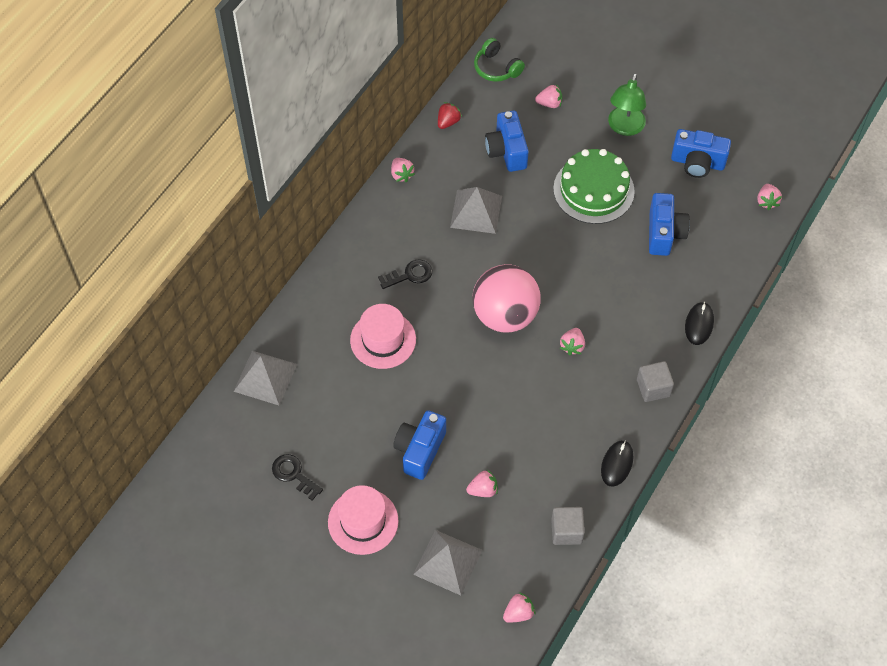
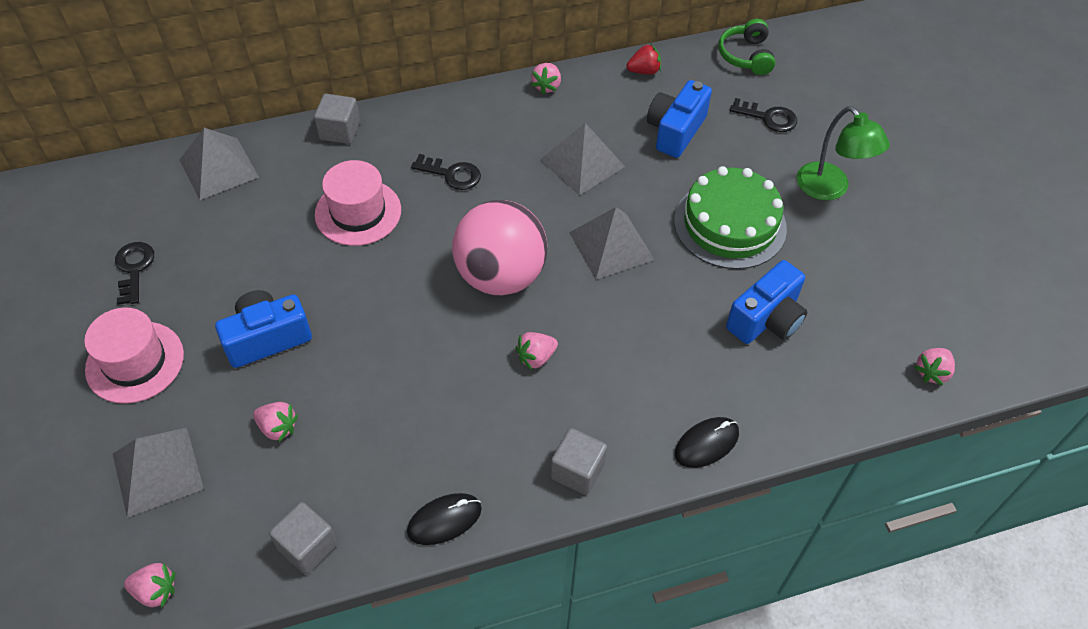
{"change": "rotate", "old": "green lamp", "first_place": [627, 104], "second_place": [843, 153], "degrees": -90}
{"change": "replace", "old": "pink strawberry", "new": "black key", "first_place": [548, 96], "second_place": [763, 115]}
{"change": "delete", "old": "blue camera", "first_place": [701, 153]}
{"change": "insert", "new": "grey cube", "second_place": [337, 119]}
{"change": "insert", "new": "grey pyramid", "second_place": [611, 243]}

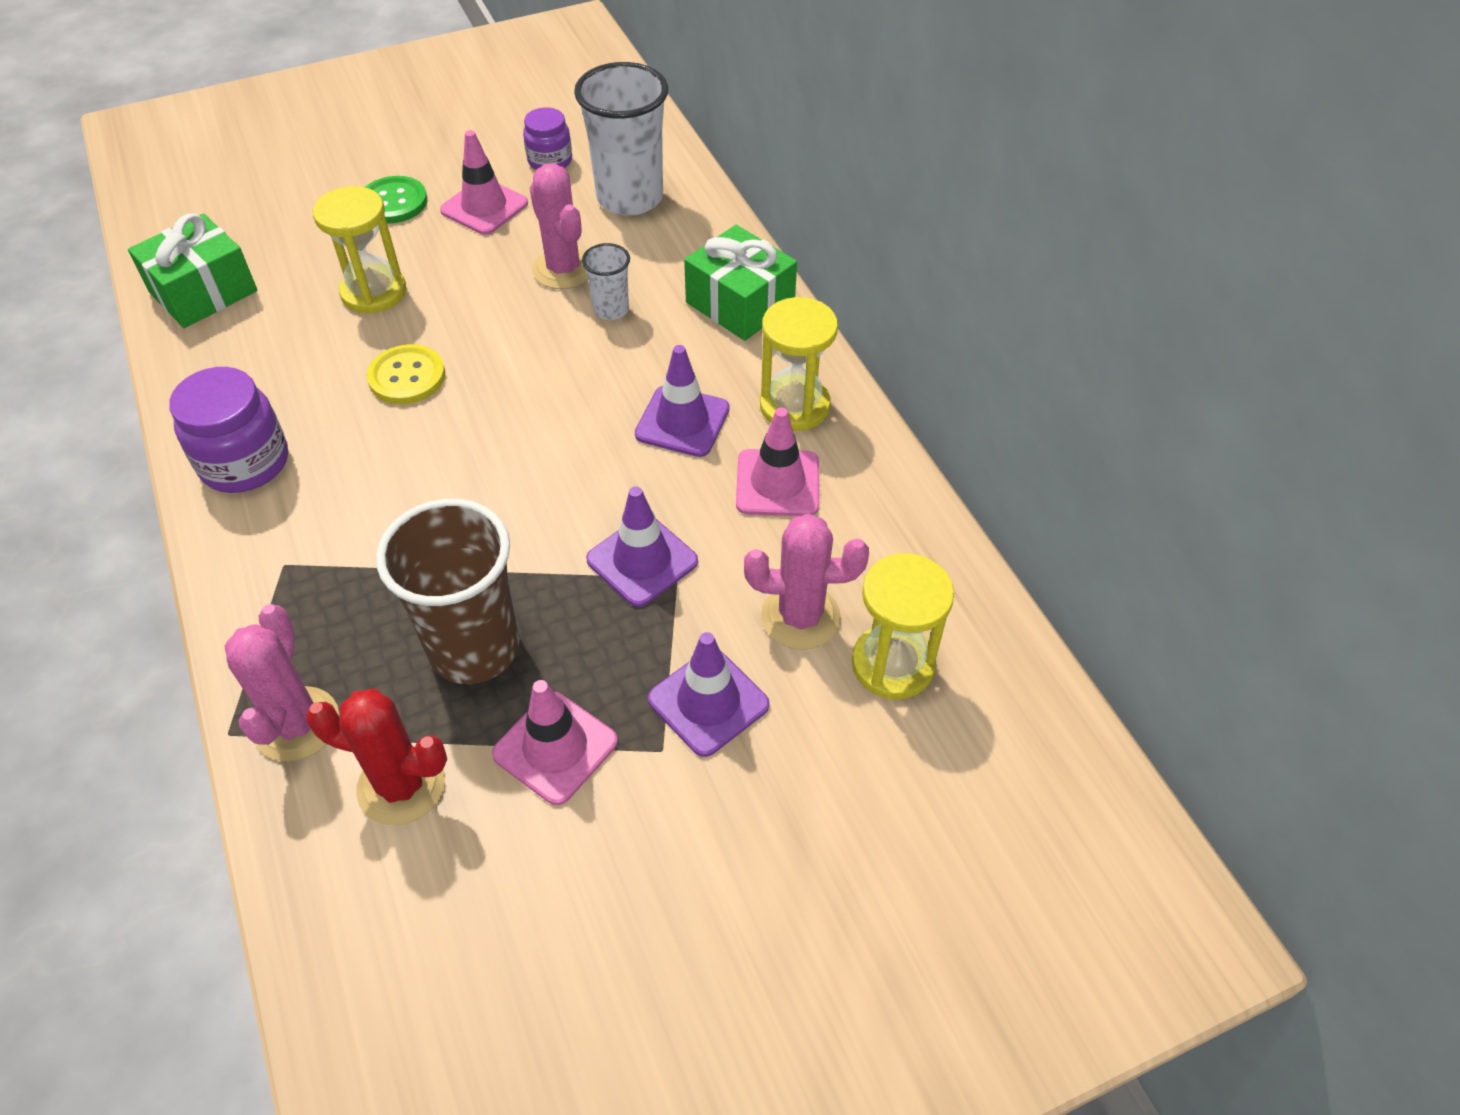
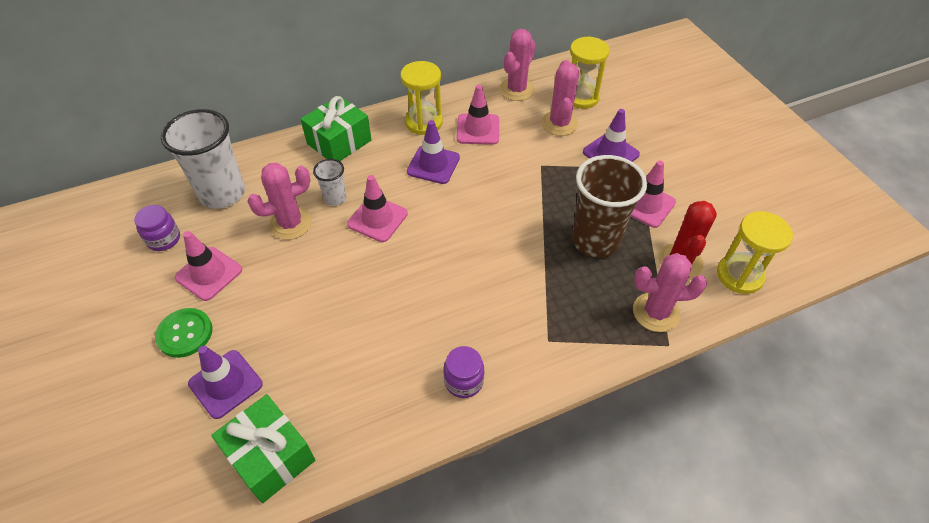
{"change": "move", "old": "yellow hourglass", "first_place": [359, 250], "second_place": [755, 252]}
{"change": "delete", "old": "yellow button", "first_place": [406, 374]}
{"change": "resize", "old": "purple jar", "first_place": [228, 430], "second_place": [463, 372], "factor": 0.63}
{"change": "move", "old": "purple traffic cone", "first_place": [642, 546], "second_place": [225, 382]}
{"change": "insert", "new": "pink cactus", "second_place": [517, 65]}
{"change": "insert", "new": "pink traffic cone", "second_place": [377, 208]}

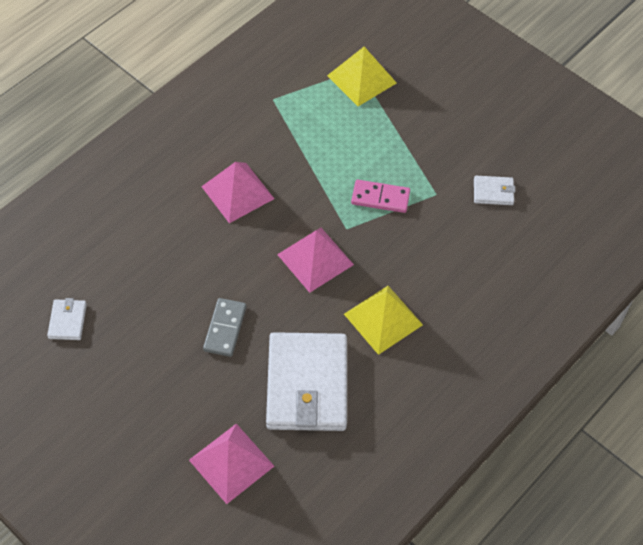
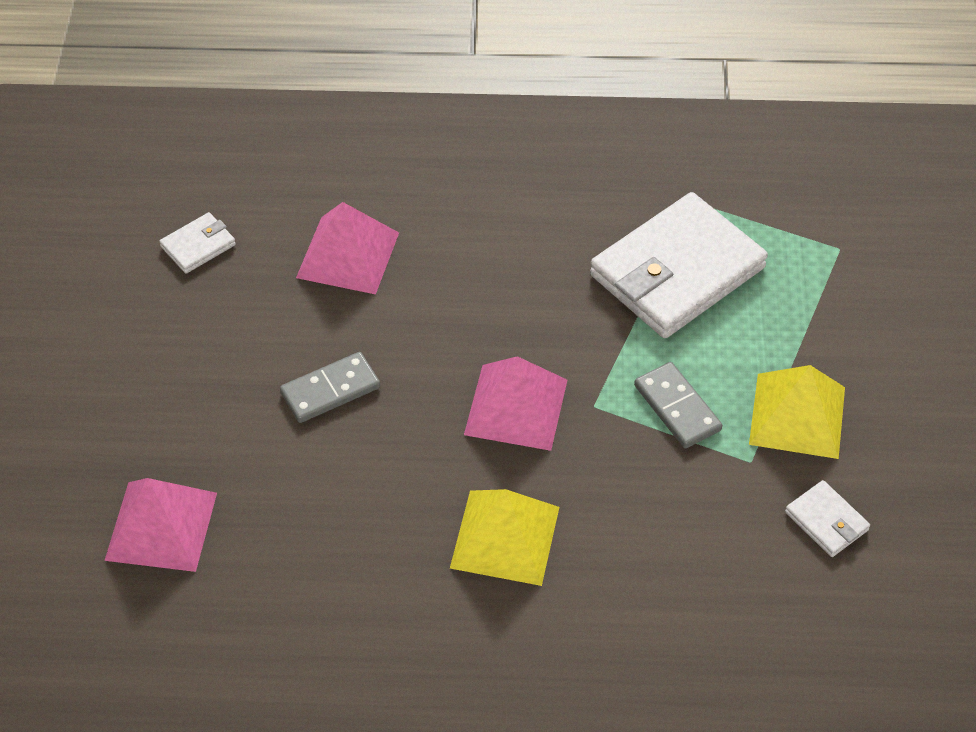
{"change": "move", "old": "yellow pyramid", "first_place": [362, 76], "second_place": [797, 412]}
{"change": "move", "old": "pink pyramid", "first_place": [237, 192], "second_place": [347, 248]}
{"change": "recolor", "old": "pink domino", "new": "grey domino", "first_place": [380, 196], "second_place": [678, 405]}
{"change": "move", "old": "white wallet", "first_place": [306, 381], "second_place": [679, 265]}

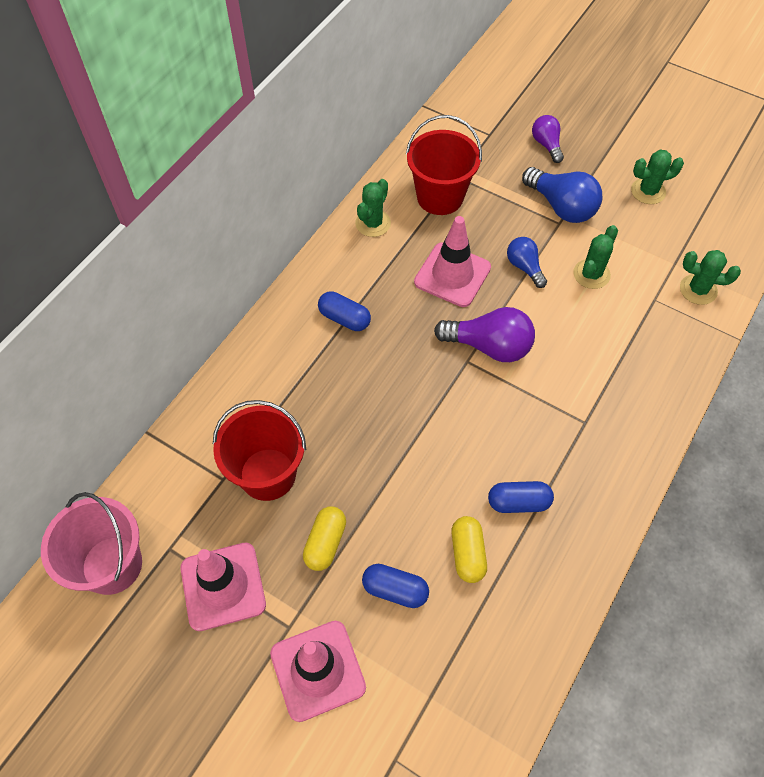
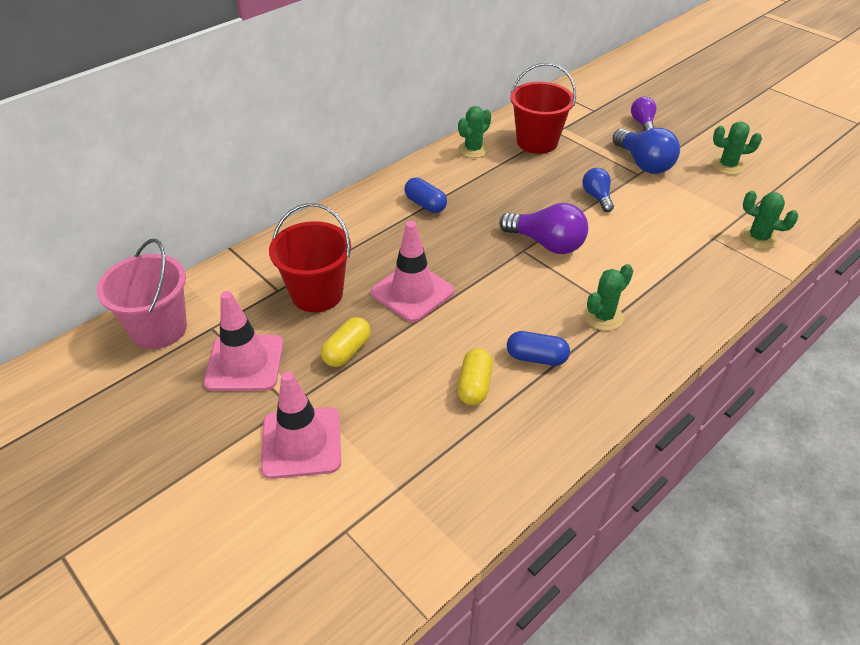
{"change": "move", "old": "pink traffic cone", "first_place": [452, 261], "second_place": [412, 271]}
{"change": "move", "old": "green cactus", "first_place": [595, 257], "second_place": [608, 297]}
{"change": "delete", "old": "blue capsule", "first_place": [395, 586]}

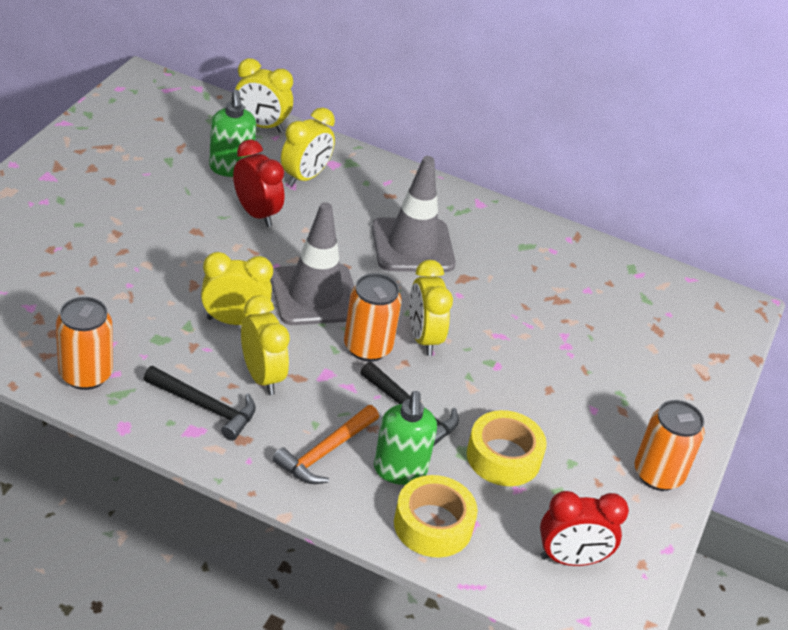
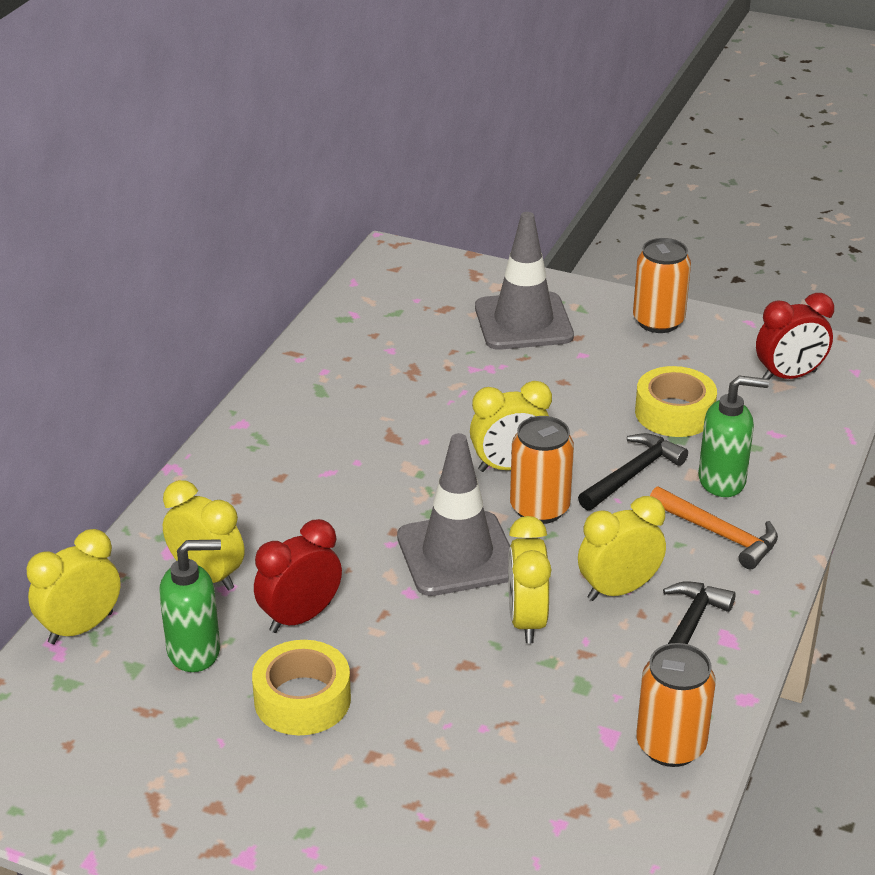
{"change": "rotate", "old": "yellow clock", "first_place": [264, 95], "second_place": [74, 586], "degrees": -150}
{"change": "move", "old": "grey traffic cone", "first_place": [414, 214], "second_place": [524, 281]}
{"change": "move", "old": "yellow tape", "first_place": [436, 516], "second_place": [301, 687]}
{"change": "rotate", "old": "red clock", "first_place": [584, 528], "second_place": [795, 336], "degrees": 75}

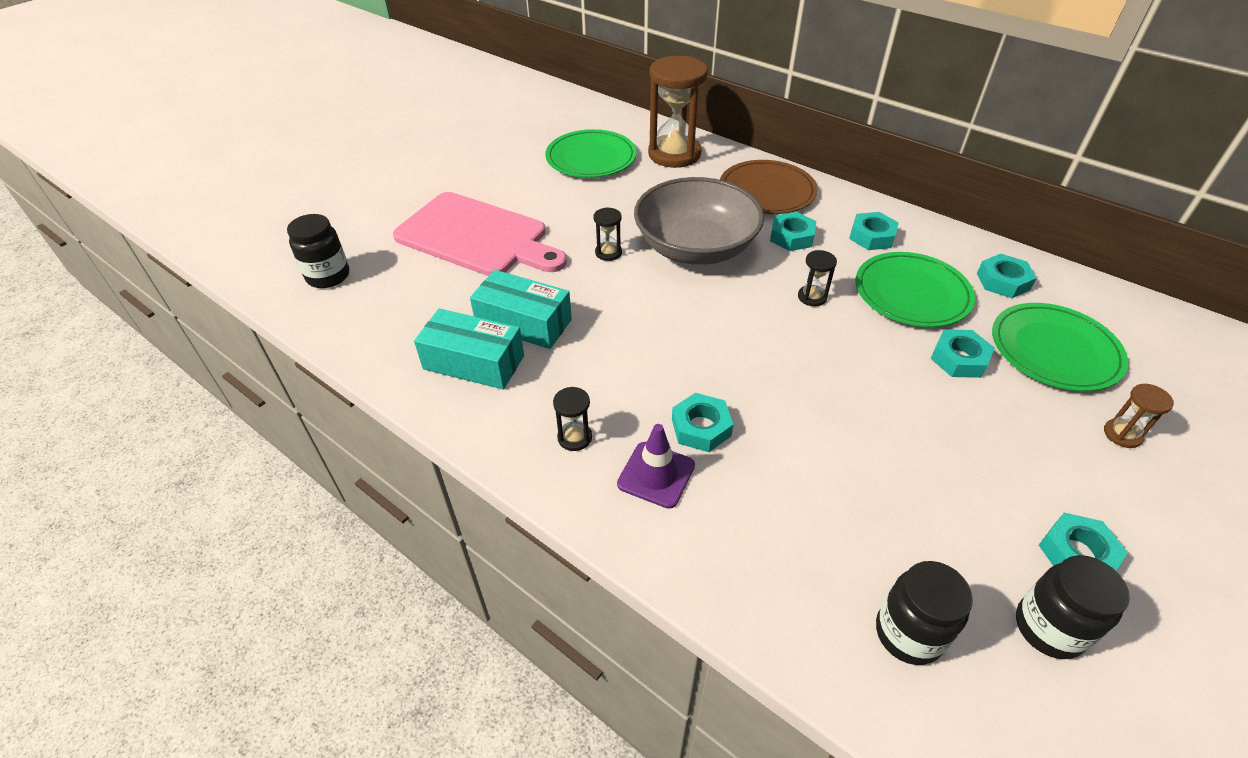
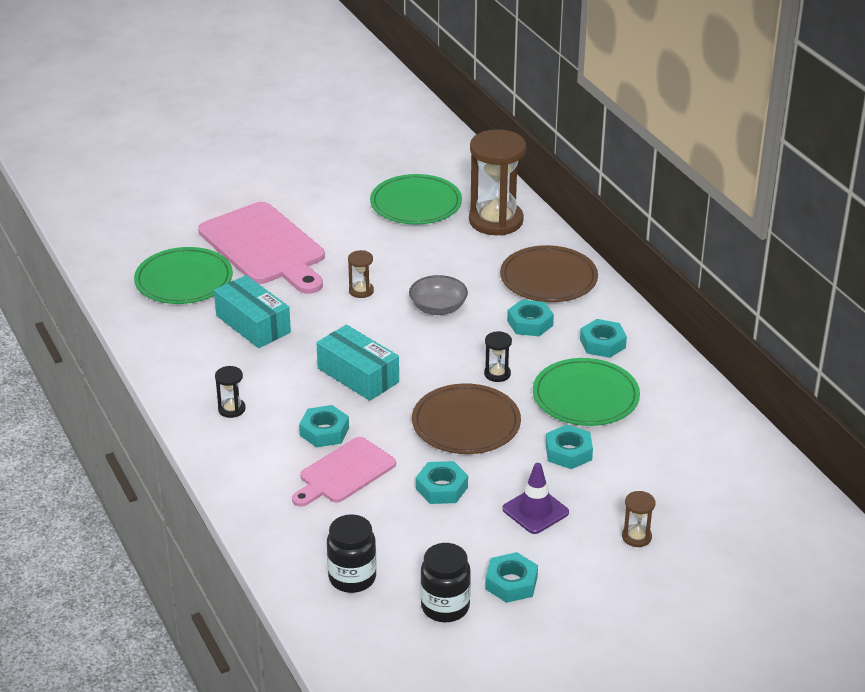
{"change": "resize", "old": "grey bowl", "first_place": [699, 221], "second_place": [438, 295], "factor": 0.5}
{"change": "recolor", "old": "black hourglass", "new": "brown hourglass", "first_place": [607, 234], "second_place": [361, 274]}
{"change": "delete", "old": "black jar", "first_place": [318, 251]}
{"change": "move", "old": "turquoise nut", "first_place": [1007, 276], "second_place": [442, 482]}
{"change": "move", "old": "green plate", "first_place": [1060, 347], "second_place": [183, 275]}
{"change": "move", "old": "turquoise box", "first_place": [469, 349], "second_place": [358, 363]}
{"change": "move", "old": "purple traffic cone", "first_place": [656, 466], "second_place": [536, 498]}
{"change": "insert", "new": "brown plate", "second_place": [466, 418]}
{"change": "insert", "new": "pink cutting board", "second_place": [344, 472]}

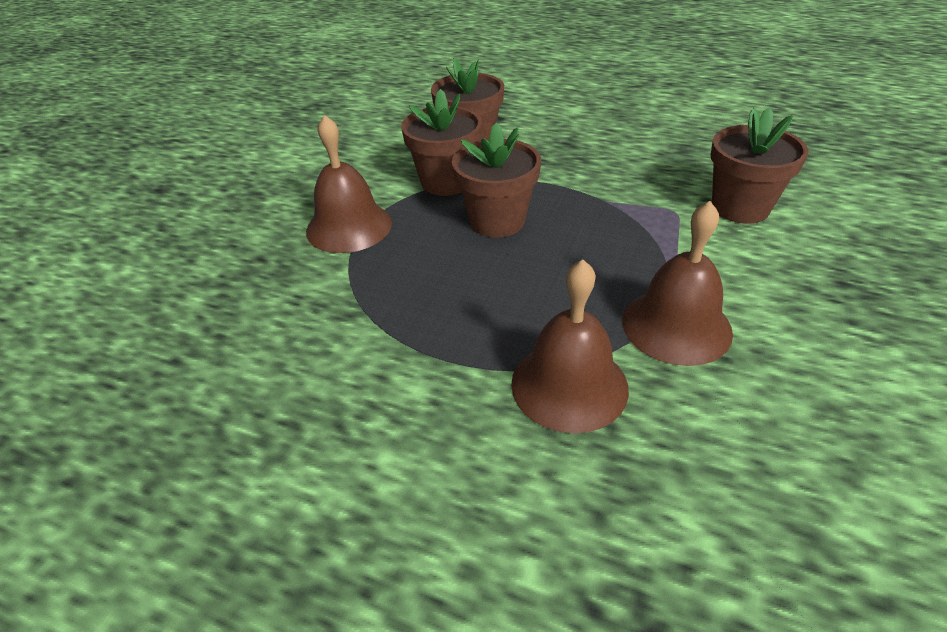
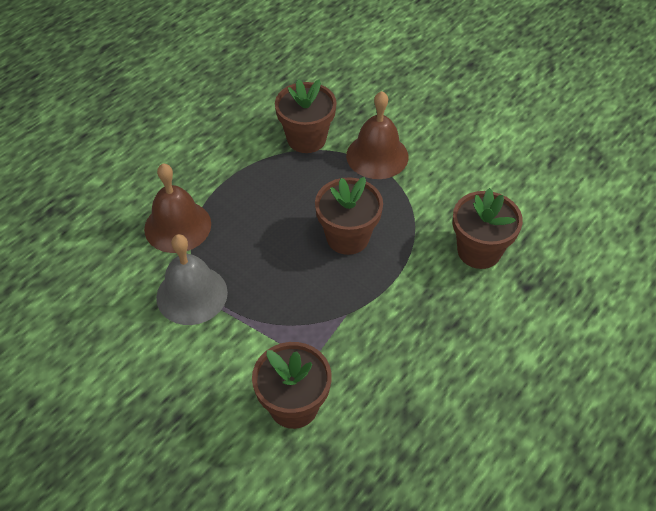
{"change": "move", "old": "brown flower pot", "first_place": [441, 142], "second_place": [306, 116]}
{"change": "recolor", "old": "brown bell", "new": "grey bell", "first_place": [678, 283], "second_place": [192, 279]}

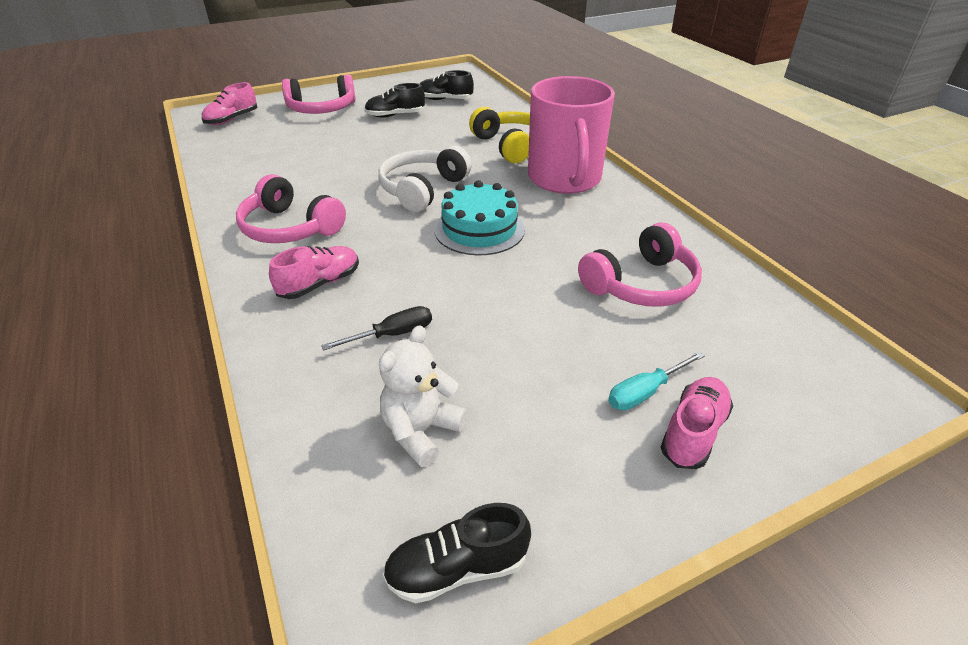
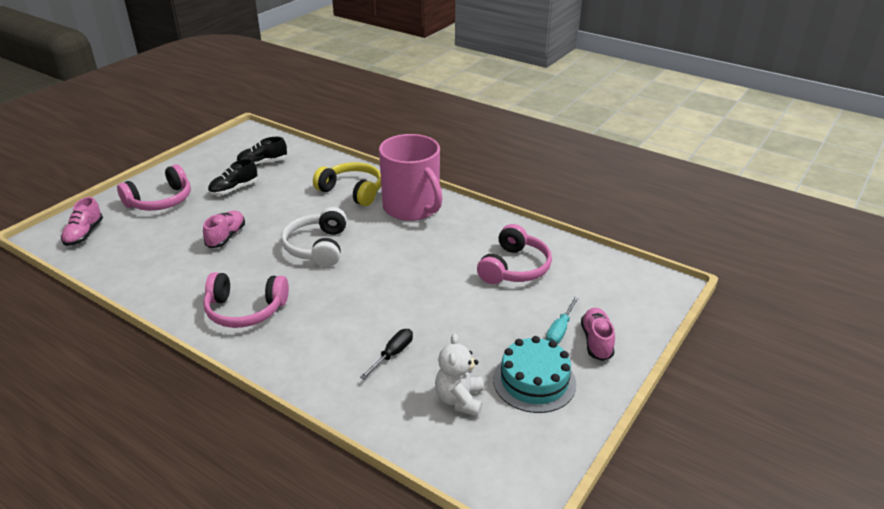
{"change": "move", "old": "turquoise cake", "first_place": [479, 218], "second_place": [534, 374]}
{"change": "move", "old": "pink shoe", "first_place": [314, 272], "second_place": [224, 229]}
{"change": "delete", "old": "black shoe", "first_place": [456, 553]}

